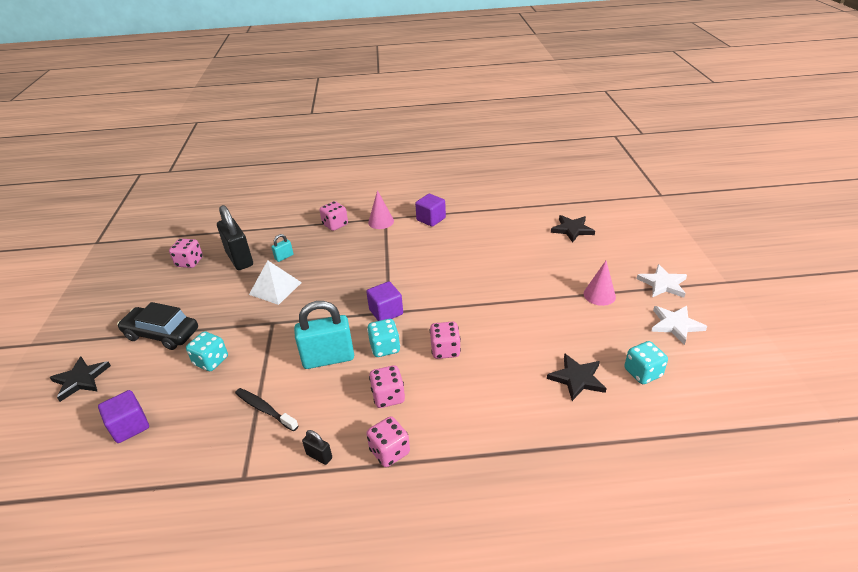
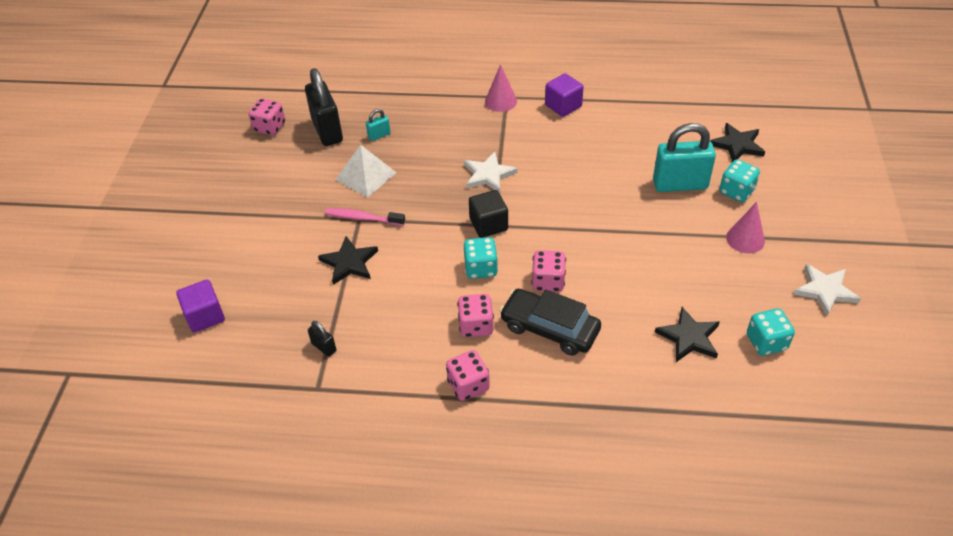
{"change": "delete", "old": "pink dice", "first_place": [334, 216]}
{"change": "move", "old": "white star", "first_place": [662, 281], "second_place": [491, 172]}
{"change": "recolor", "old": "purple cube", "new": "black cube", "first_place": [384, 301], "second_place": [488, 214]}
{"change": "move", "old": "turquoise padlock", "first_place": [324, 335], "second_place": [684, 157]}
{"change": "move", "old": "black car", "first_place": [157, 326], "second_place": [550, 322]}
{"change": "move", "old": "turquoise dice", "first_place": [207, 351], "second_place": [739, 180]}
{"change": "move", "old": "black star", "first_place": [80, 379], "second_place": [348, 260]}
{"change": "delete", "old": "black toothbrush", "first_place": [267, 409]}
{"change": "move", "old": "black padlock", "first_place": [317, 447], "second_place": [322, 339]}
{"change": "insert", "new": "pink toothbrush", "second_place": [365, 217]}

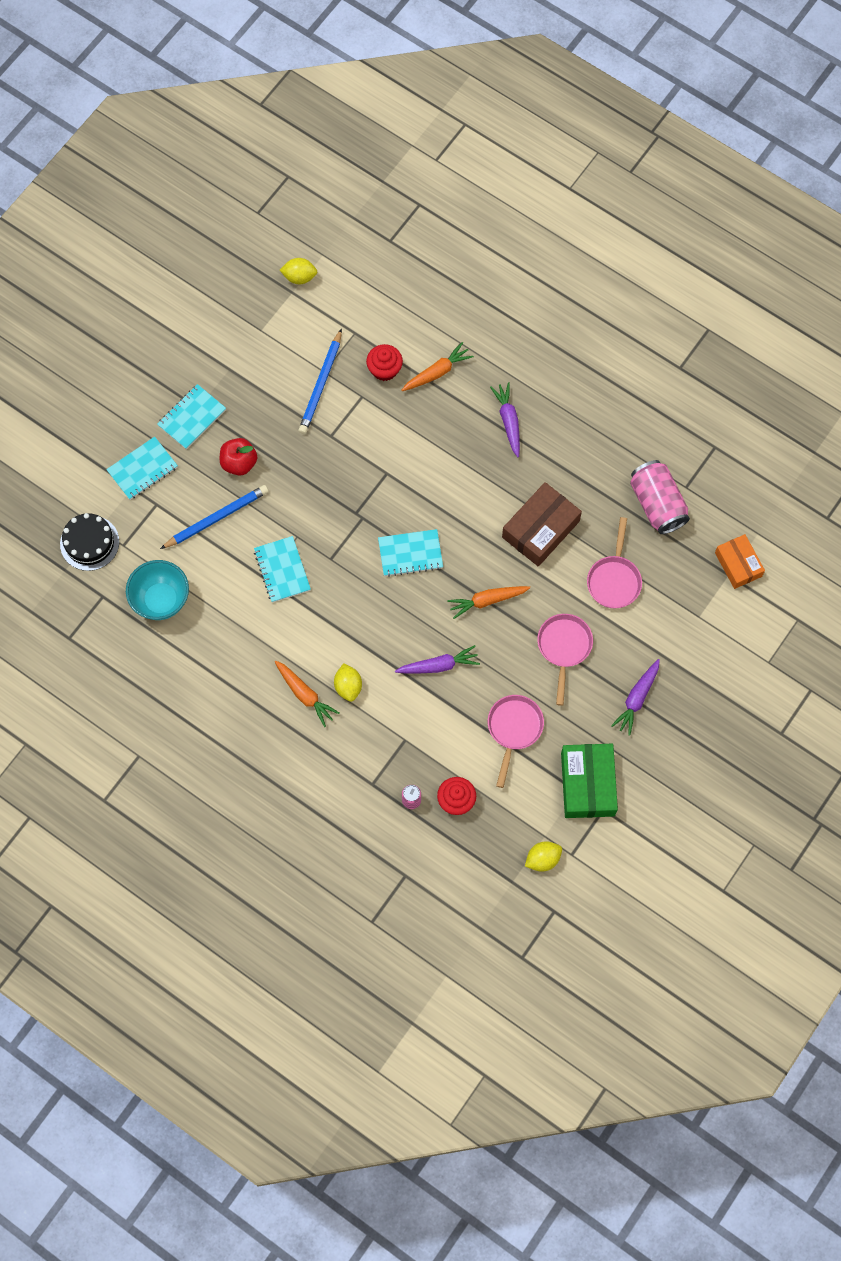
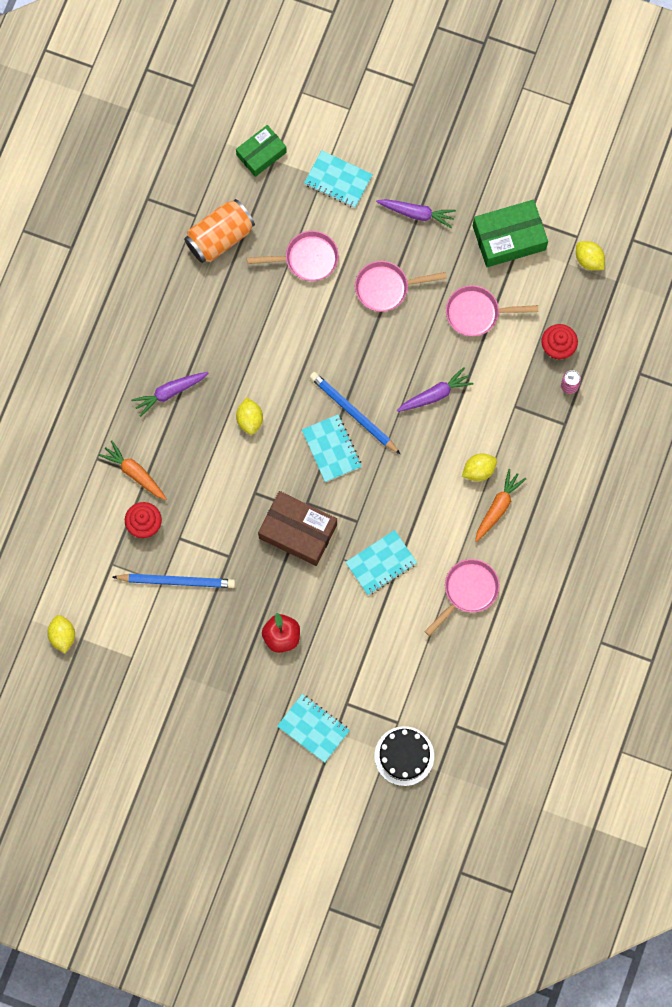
{"change": "move", "old": "turquoise notebook", "first_place": [191, 416], "second_place": [338, 179]}
{"change": "recolor", "old": "pink can", "new": "orange can", "first_place": [660, 497], "second_place": [219, 231]}
{"change": "move", "old": "brown box", "first_place": [542, 524], "second_place": [297, 528]}
{"change": "move", "old": "blue pencil", "first_place": [214, 517], "second_place": [355, 413]}
{"change": "recolor", "old": "orange box", "new": "green box", "first_place": [740, 561], "second_place": [261, 151]}
{"change": "delete", "old": "turquoise bowl", "first_place": [157, 590]}
{"change": "delete", "old": "orange carrot", "first_place": [488, 602]}
{"change": "rotate", "old": "purple carrot", "first_place": [437, 659], "second_place": [435, 389], "degrees": 90}
{"change": "insert", "new": "yellow lemon", "second_place": [249, 416]}
{"change": "insert", "new": "pink pan", "second_place": [462, 597]}

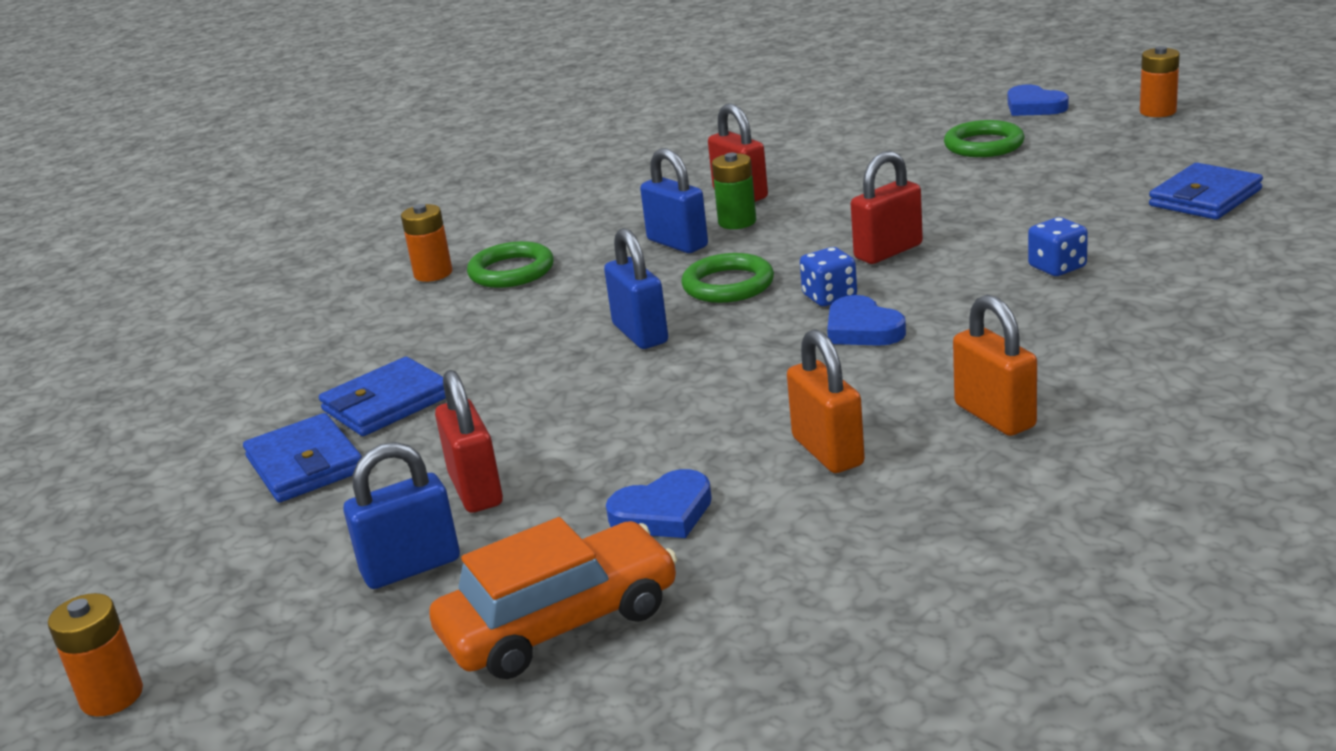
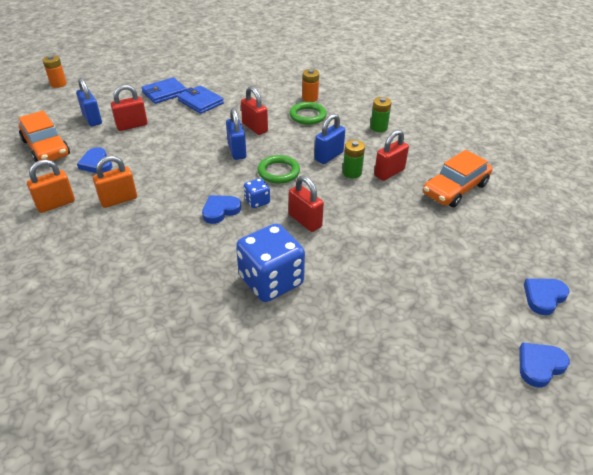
{"change": "replace", "old": "orange battery", "new": "blue heart", "first_place": [1160, 81], "second_place": [544, 365]}
{"change": "delete", "old": "green ring", "first_place": [984, 138]}
{"change": "delete", "old": "blue wallet", "first_place": [1206, 191]}
{"change": "resize", "old": "blue dice", "first_place": [1058, 246], "second_place": [270, 262], "factor": 2.12}
{"change": "rotate", "old": "blue padlock", "first_place": [636, 288], "second_place": [236, 134], "degrees": -75}
{"change": "move", "old": "orange padlock", "first_place": [995, 365], "second_place": [51, 186]}
{"change": "insert", "new": "red padlock", "second_place": [254, 110]}
{"change": "insert", "new": "green battery", "second_place": [380, 114]}
{"change": "insert", "new": "orange car", "second_place": [457, 178]}

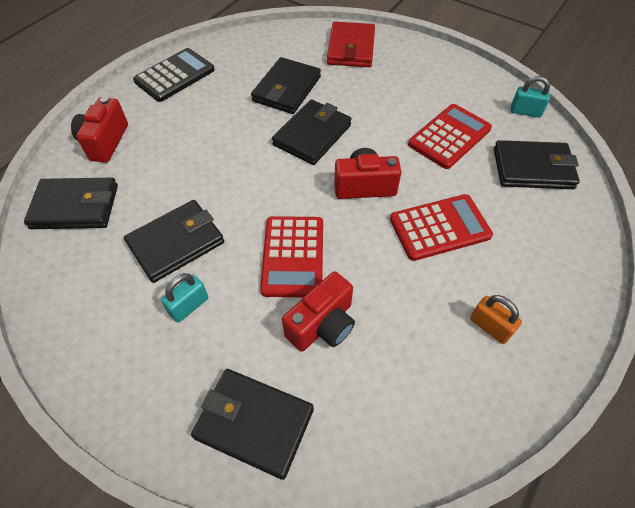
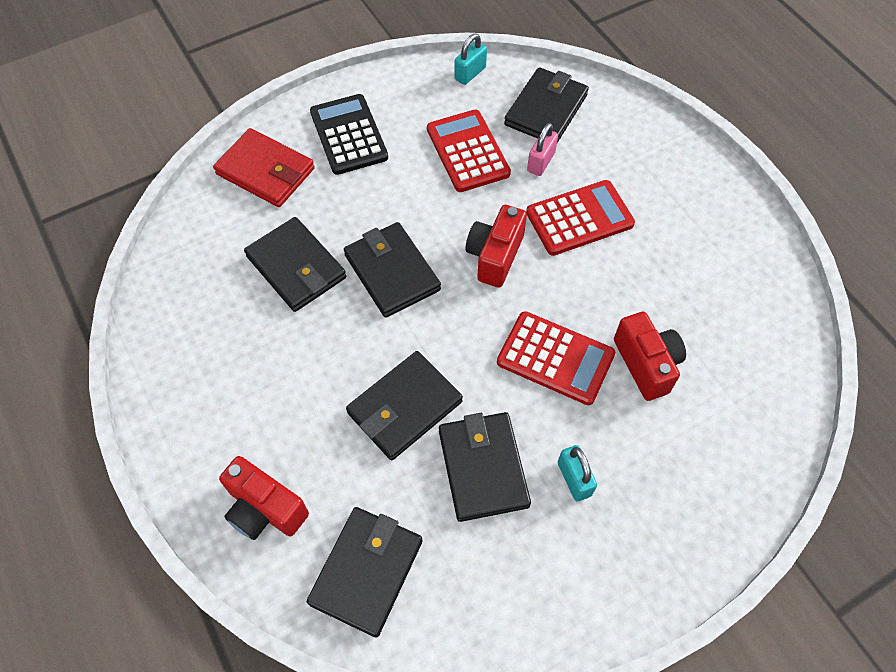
{"change": "move", "old": "black calculator", "first_place": [174, 75], "second_place": [349, 134]}
{"change": "rotate", "old": "red calculator", "first_place": [441, 227], "second_place": [580, 218], "degrees": 60}
{"change": "delete", "old": "orange padlock", "first_place": [496, 319]}
{"change": "move", "old": "black wallet", "first_place": [252, 424], "second_place": [404, 405]}
{"change": "insert", "new": "pink padlock", "second_place": [542, 149]}

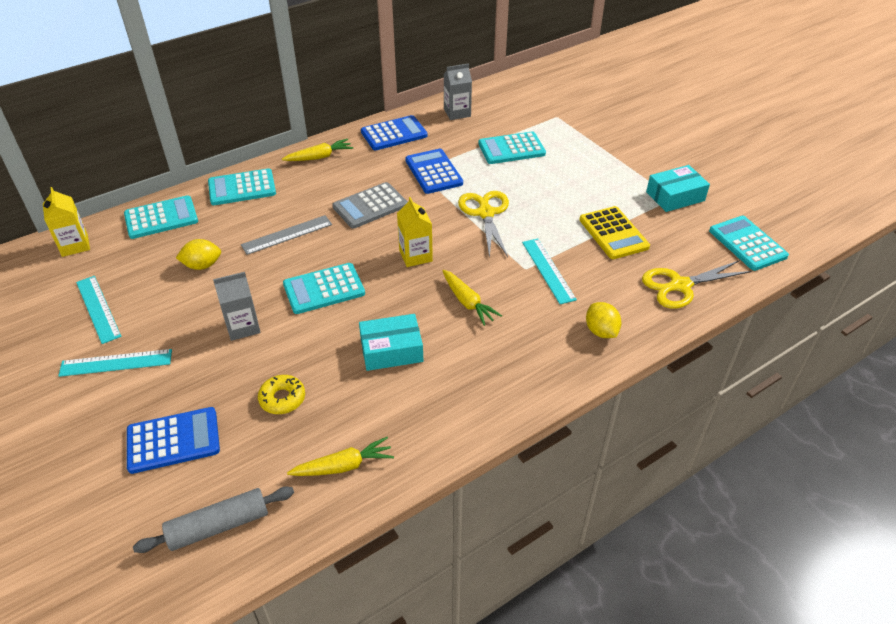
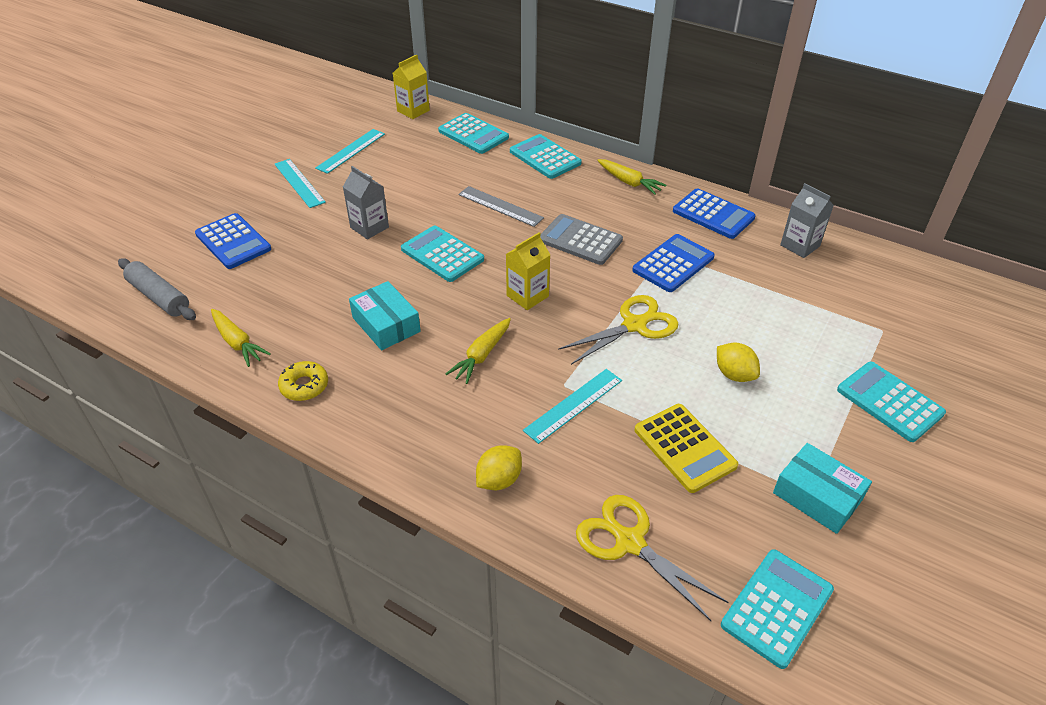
{"change": "move", "old": "turquoise calculator", "first_place": [512, 147], "second_place": [891, 402]}
{"change": "rotate", "old": "yellow calculator", "first_place": [614, 232], "second_place": [686, 448], "degrees": -75}
{"change": "move", "old": "yellow lemon", "first_place": [198, 254], "second_place": [738, 362]}
{"change": "move", "old": "yellow donut", "first_place": [281, 394], "second_place": [303, 381]}

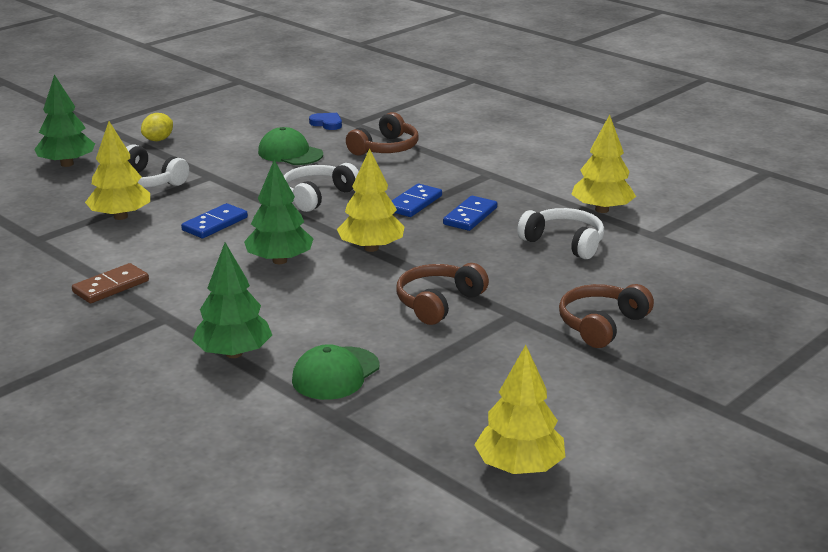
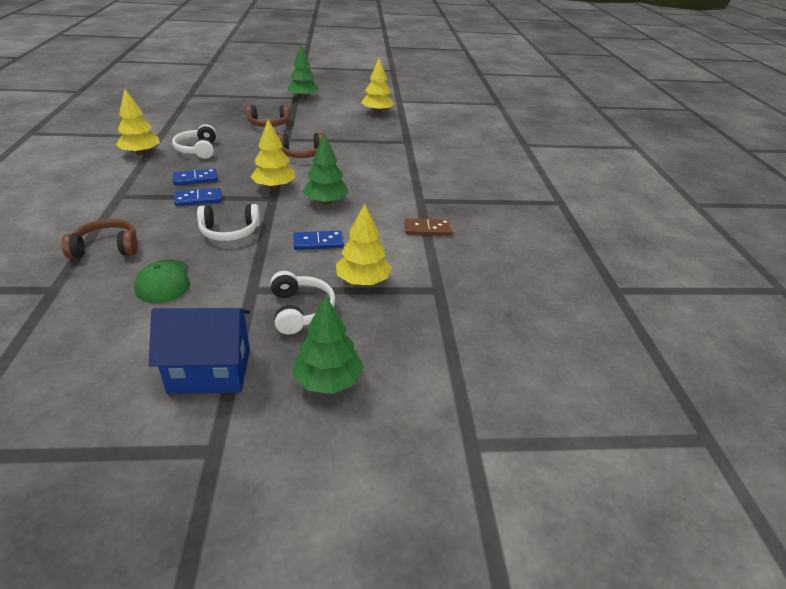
{"change": "replace", "old": "yellow lemon", "new": "blue house", "first_place": [157, 127], "second_place": [199, 351]}
{"change": "delete", "old": "blue heart", "first_place": [325, 121]}
{"change": "move", "old": "green tree", "first_place": [232, 300], "second_place": [303, 72]}
{"change": "delete", "old": "green cap", "first_place": [336, 372]}

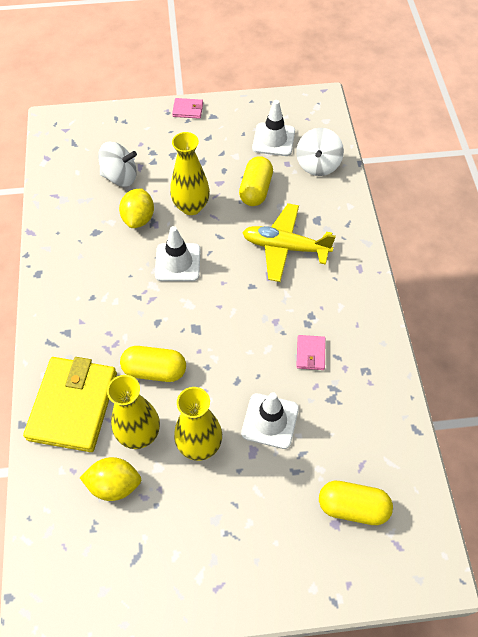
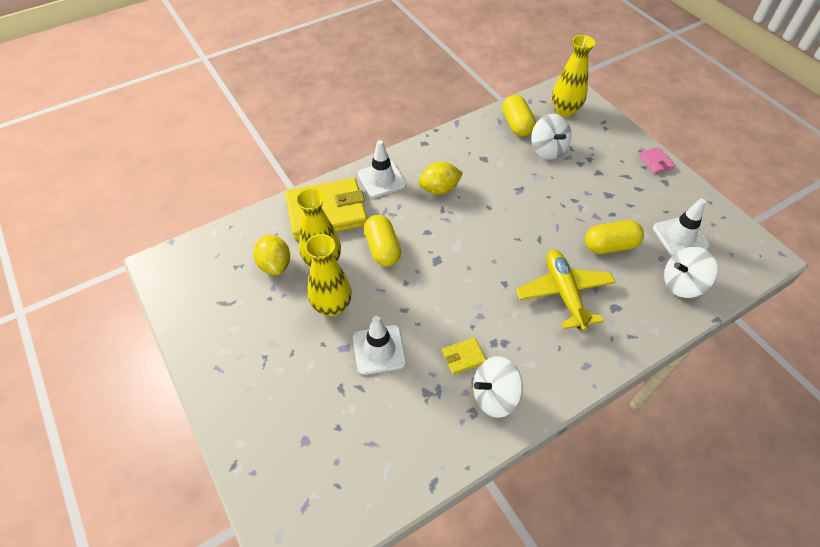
{"change": "move", "old": "yellow vase", "first_place": [190, 173], "second_place": [573, 76]}
{"change": "move", "old": "yellow lemon", "first_place": [136, 208], "second_place": [440, 178]}
{"change": "move", "old": "white traffic cone", "first_place": [177, 253], "second_place": [382, 169]}
{"change": "recolor", "old": "pink wallet", "new": "yellow wallet", "first_place": [311, 352], "second_place": [464, 356]}
{"change": "move", "old": "yellow capsule", "first_place": [356, 503], "second_place": [519, 116]}
{"change": "insert", "new": "white spinning top", "second_place": [498, 387]}

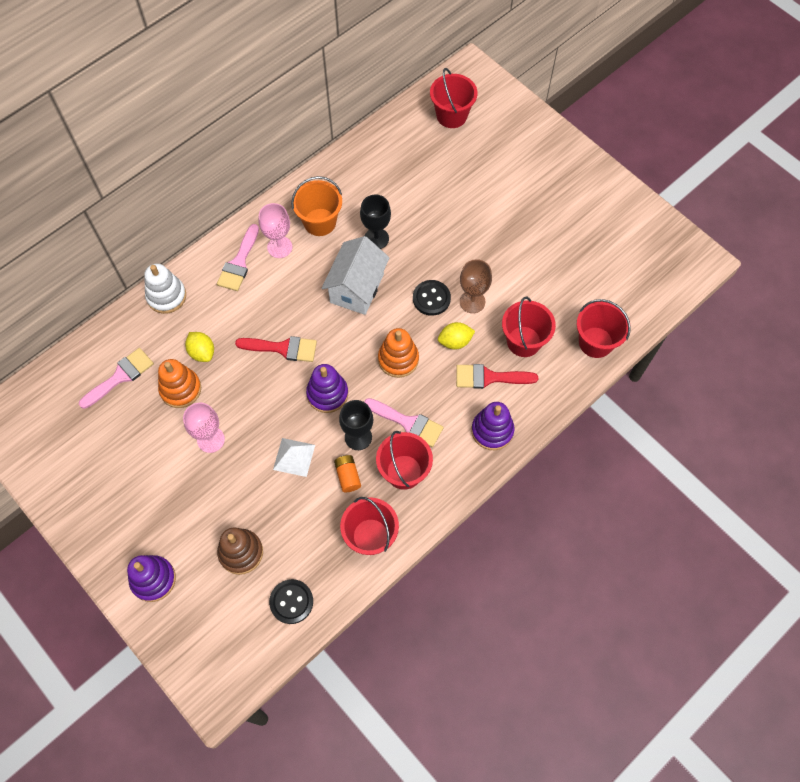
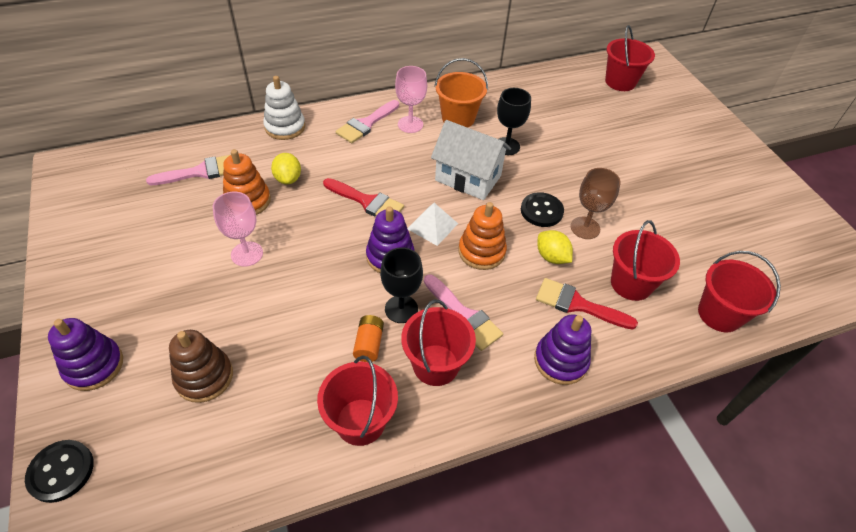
{"change": "rotate", "old": "white house", "first_place": [356, 275], "second_place": [471, 160], "degrees": 75}
{"change": "rotate", "old": "yellow lemon", "first_place": [456, 335], "second_place": [555, 247], "degrees": 45}
{"change": "move", "old": "white pyramid", "first_place": [294, 457], "second_place": [432, 224]}
{"change": "move", "old": "black button", "first_place": [291, 601], "second_place": [59, 471]}

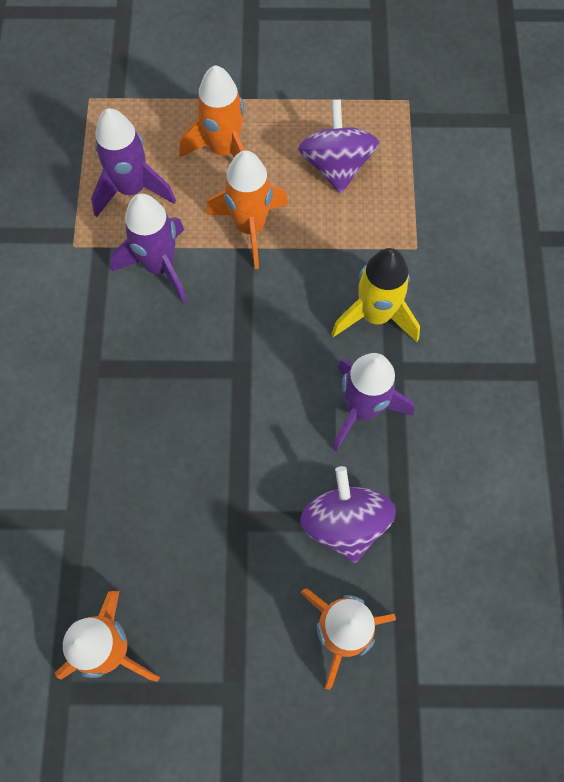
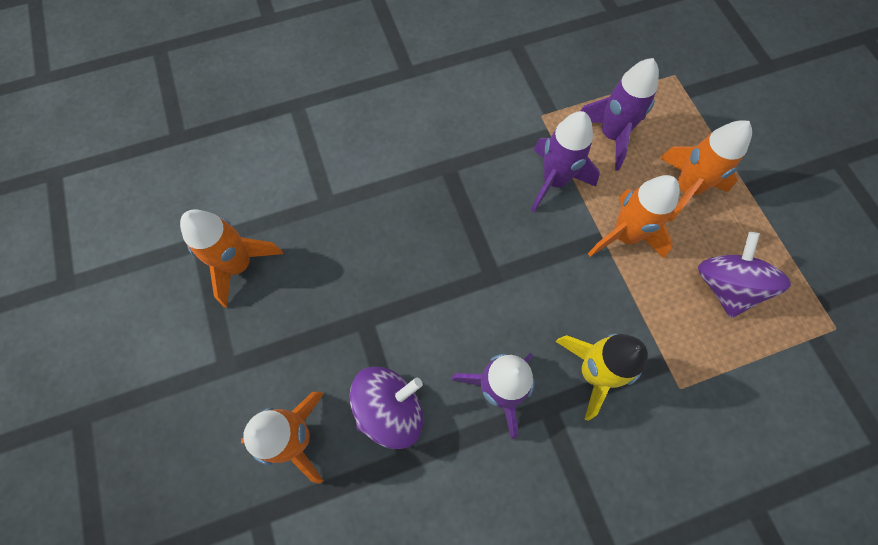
{"change": "rotate", "old": "purple spinning top", "first_place": [338, 146], "second_place": [744, 275], "degrees": -60}

